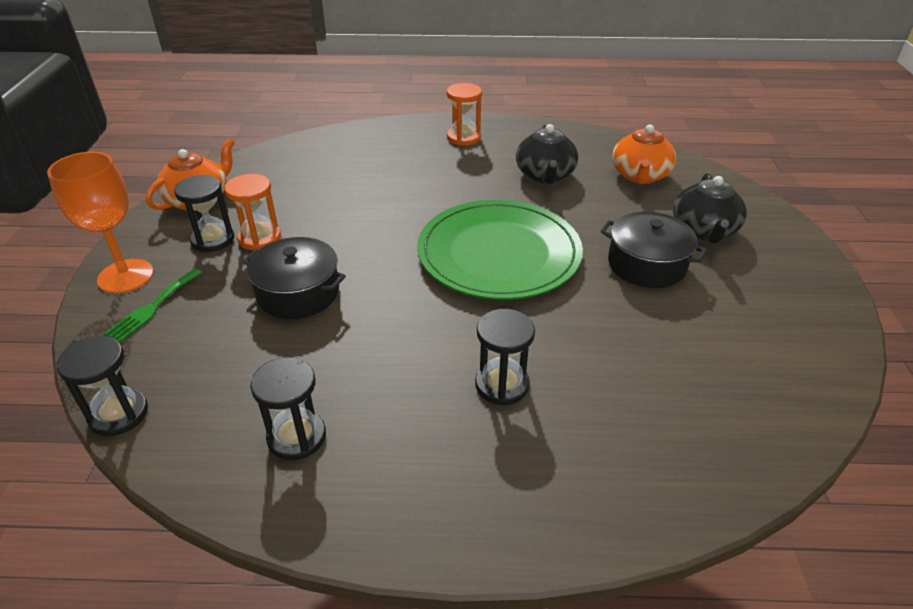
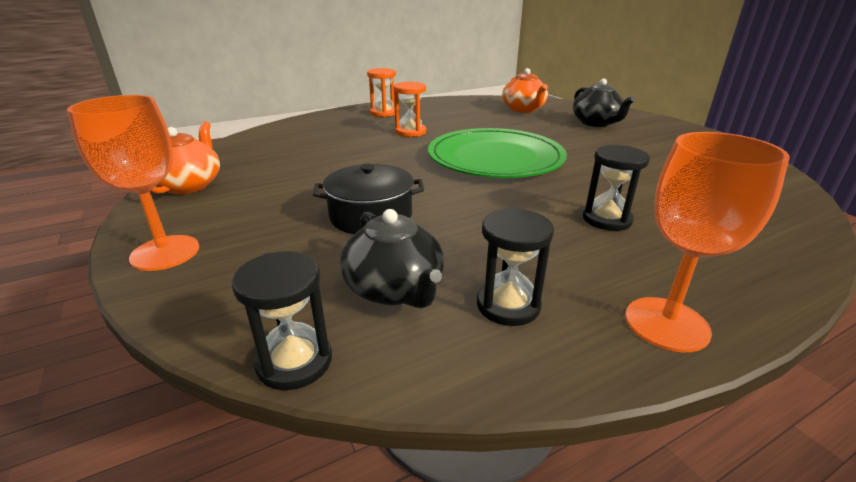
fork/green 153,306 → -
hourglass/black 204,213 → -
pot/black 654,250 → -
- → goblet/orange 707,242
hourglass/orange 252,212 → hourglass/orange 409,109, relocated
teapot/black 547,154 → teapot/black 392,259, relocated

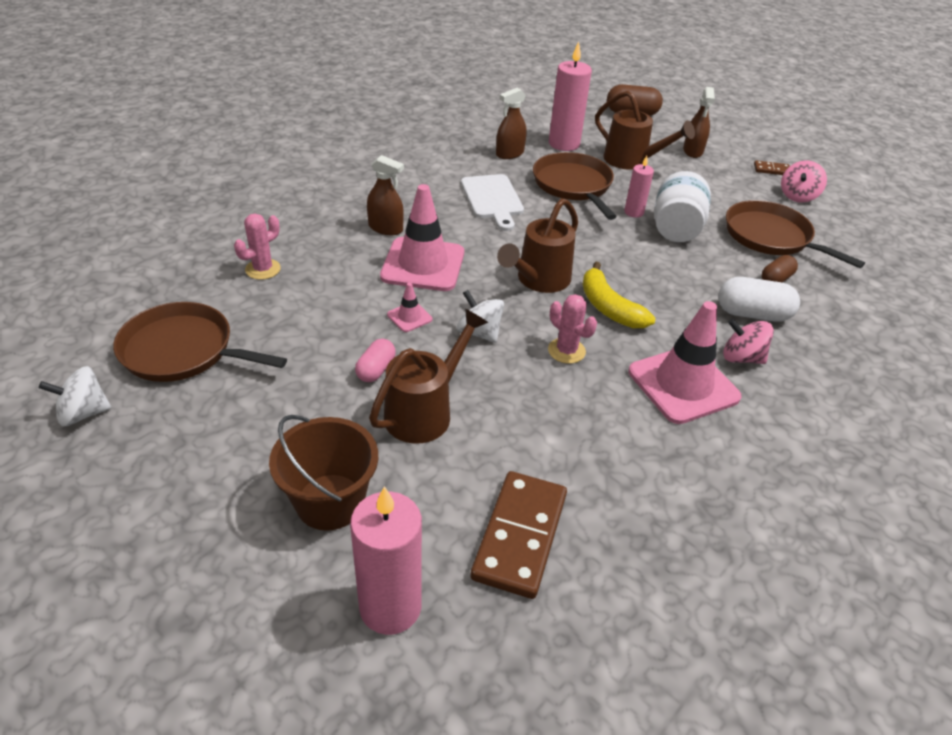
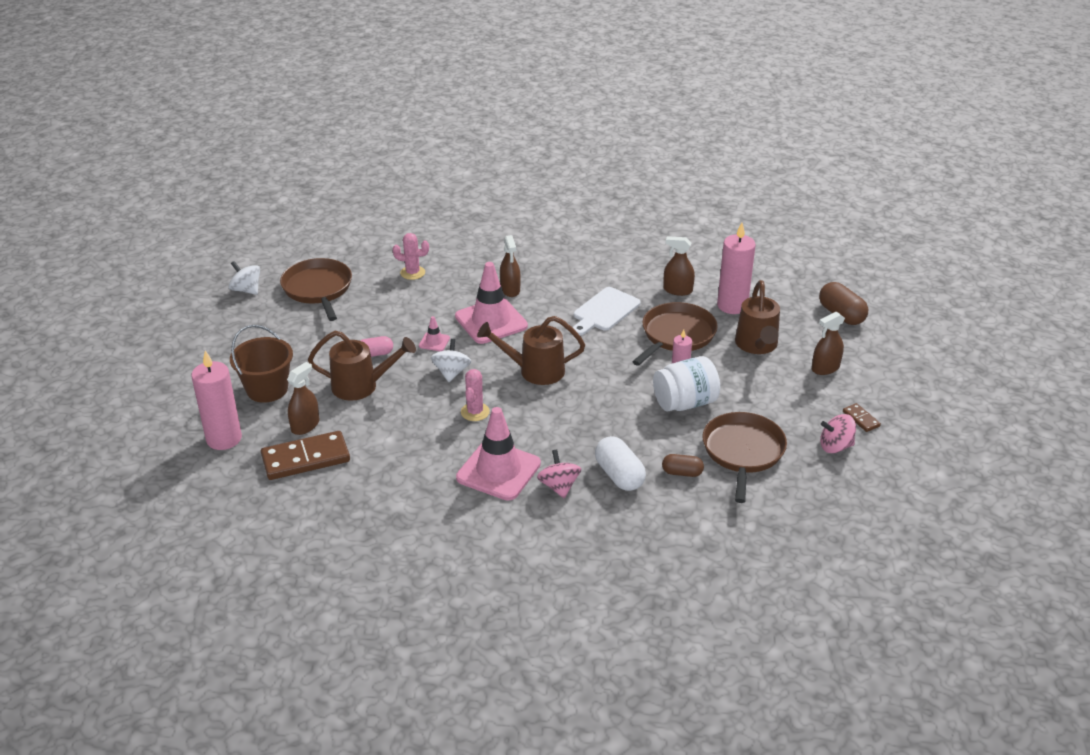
banana/yellow 619,295 → -
- → spray bottle/brown 303,398

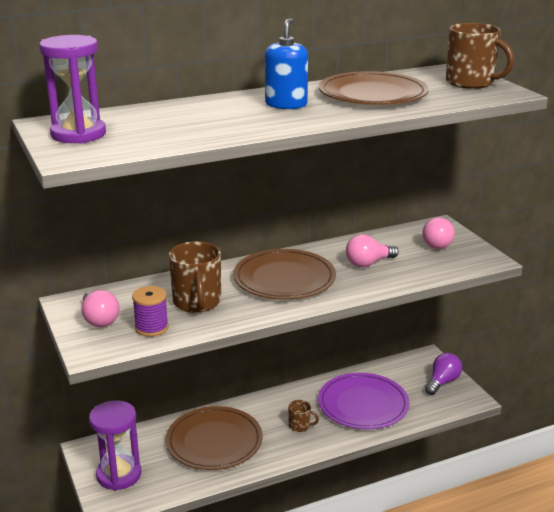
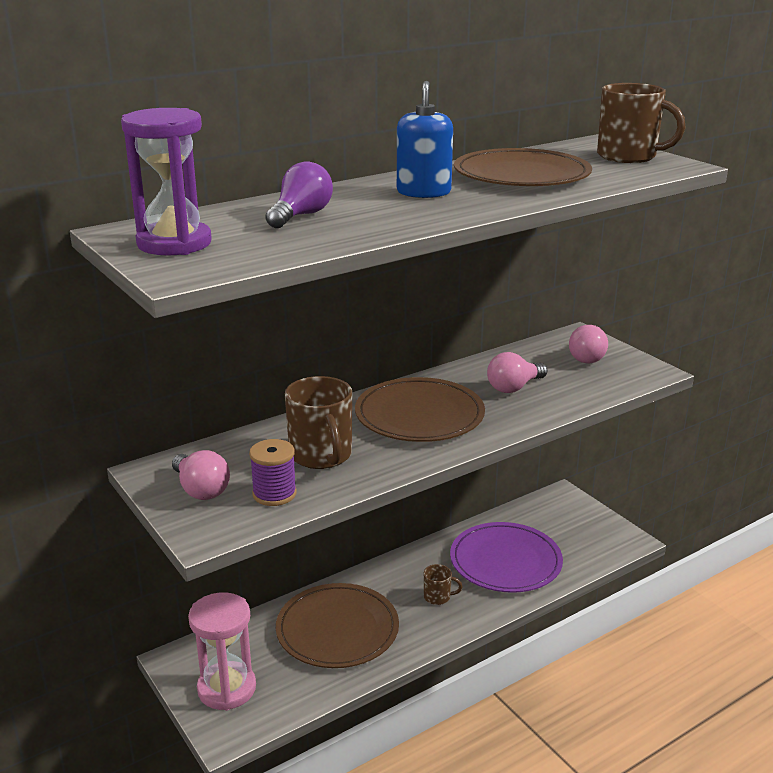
light bulb/purple 443,374 → light bulb/purple 299,194, relocated
hourglass/purple 115,445 → hourglass/pink 222,651

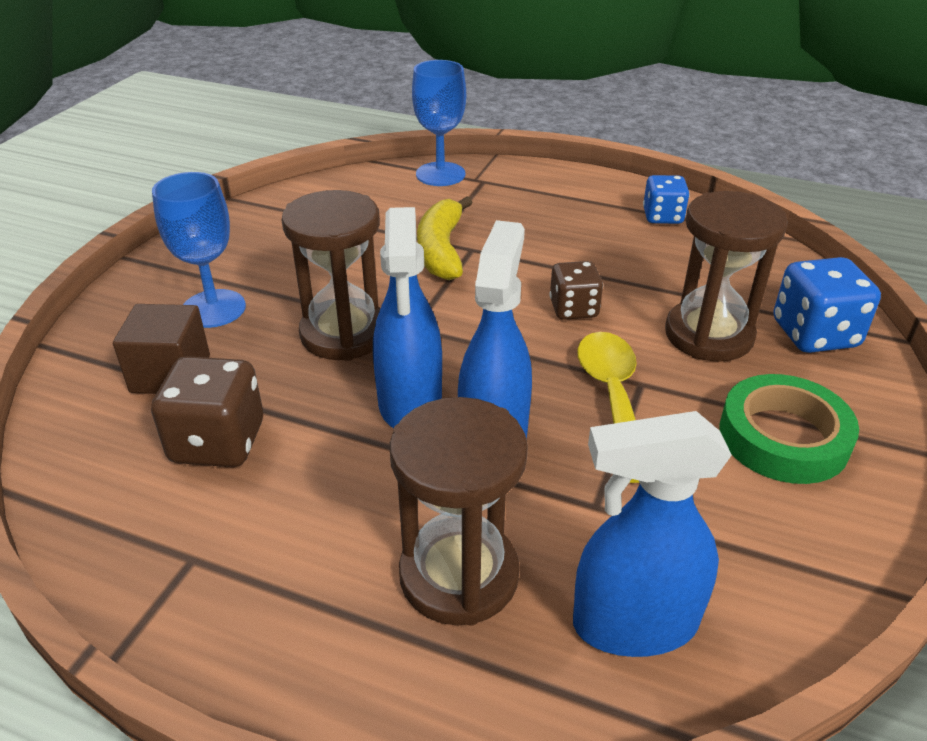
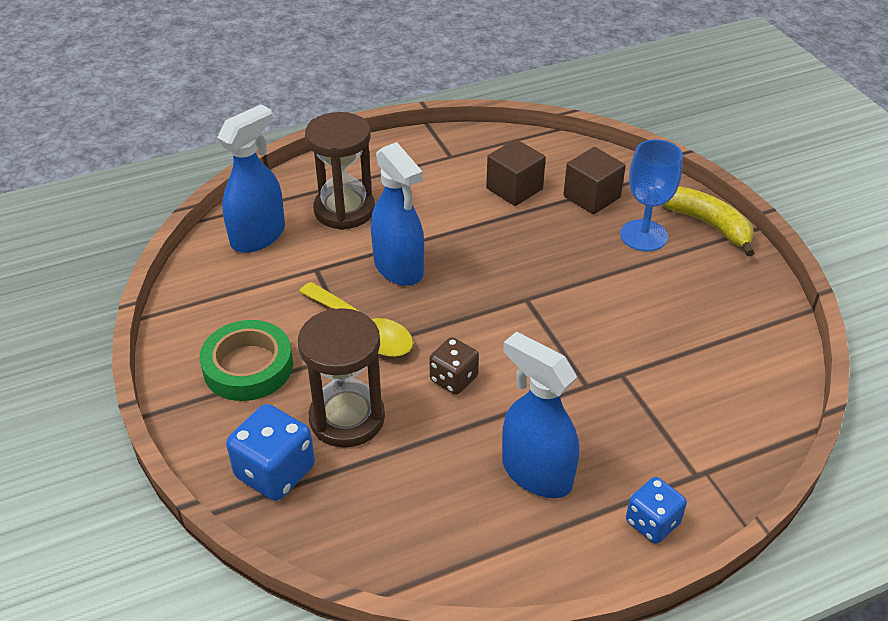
hourglass/brown 331,275 → -
goblet/blue 439,123 → -
spray bottle/blue 407,317 → spray bottle/blue 540,415, relocated
banana/yellow 445,238 → banana/yellow 708,221, relocated
dice/blue 666,199 → dice/blue 656,510, relocated
dice/brown 207,411 → cube/brown 516,172

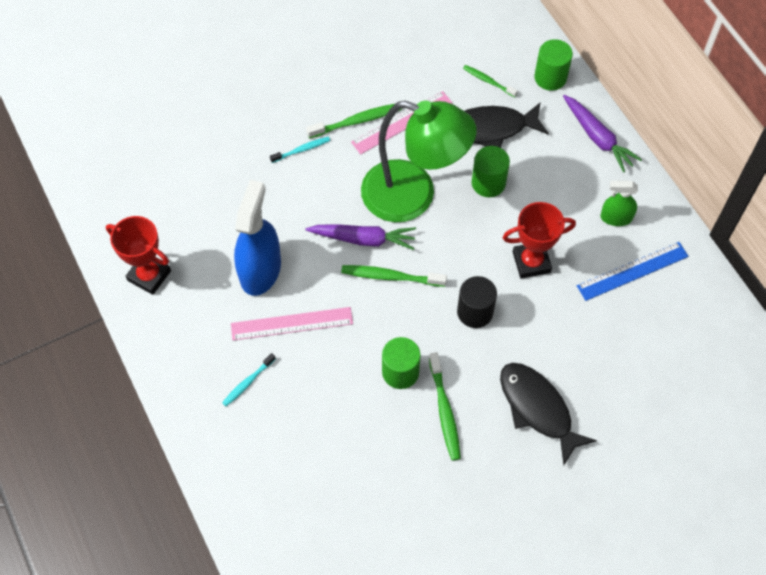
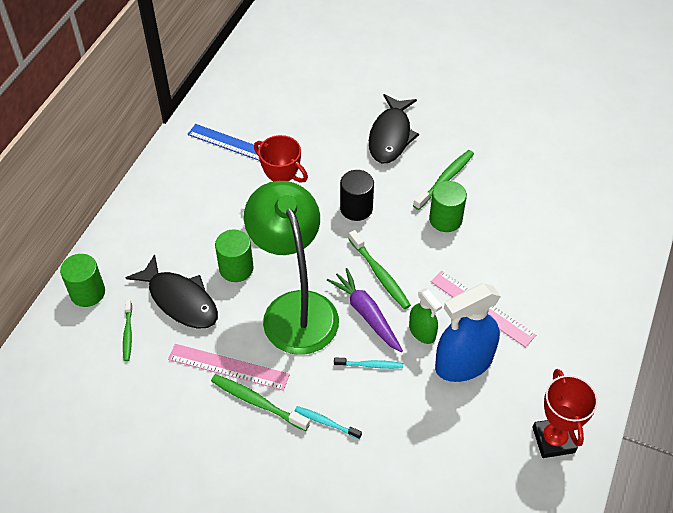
carrot/purple 602,134 → -
toothbrush/turquoise 249,379 → toothbrush/turquoise 368,363, relocated
spray bottle/green 619,203 → spray bottle/green 425,316, relocated

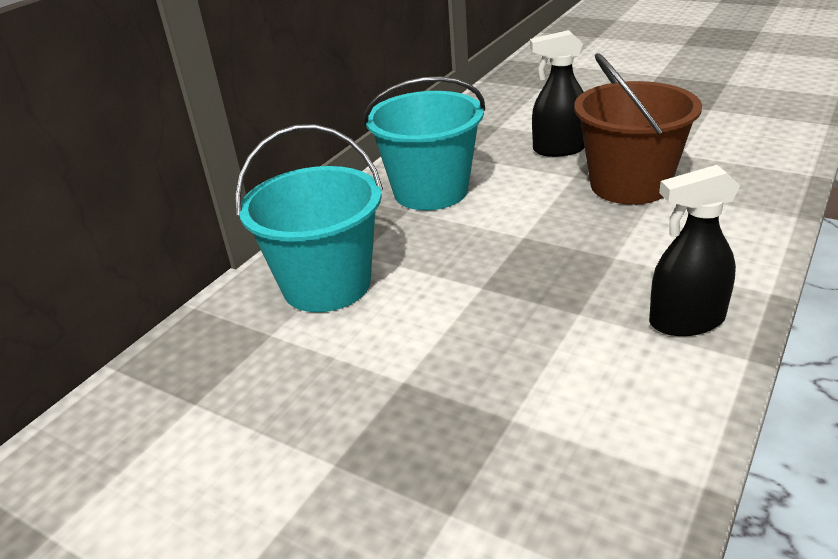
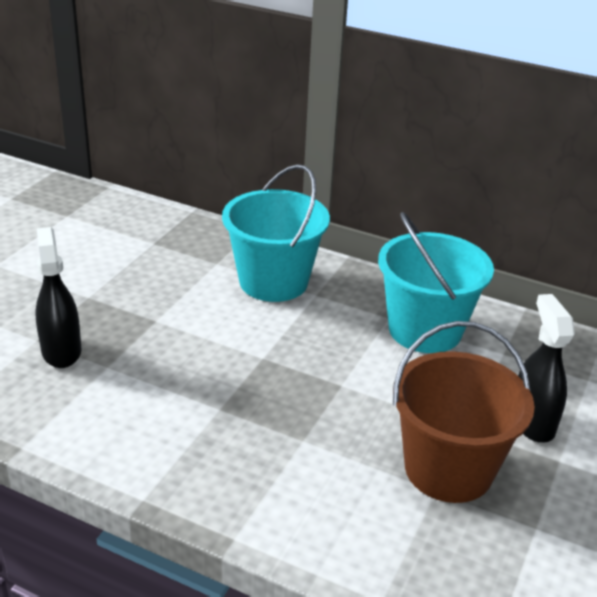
spray bottle/black 694,250 → spray bottle/black 58,297, relocated

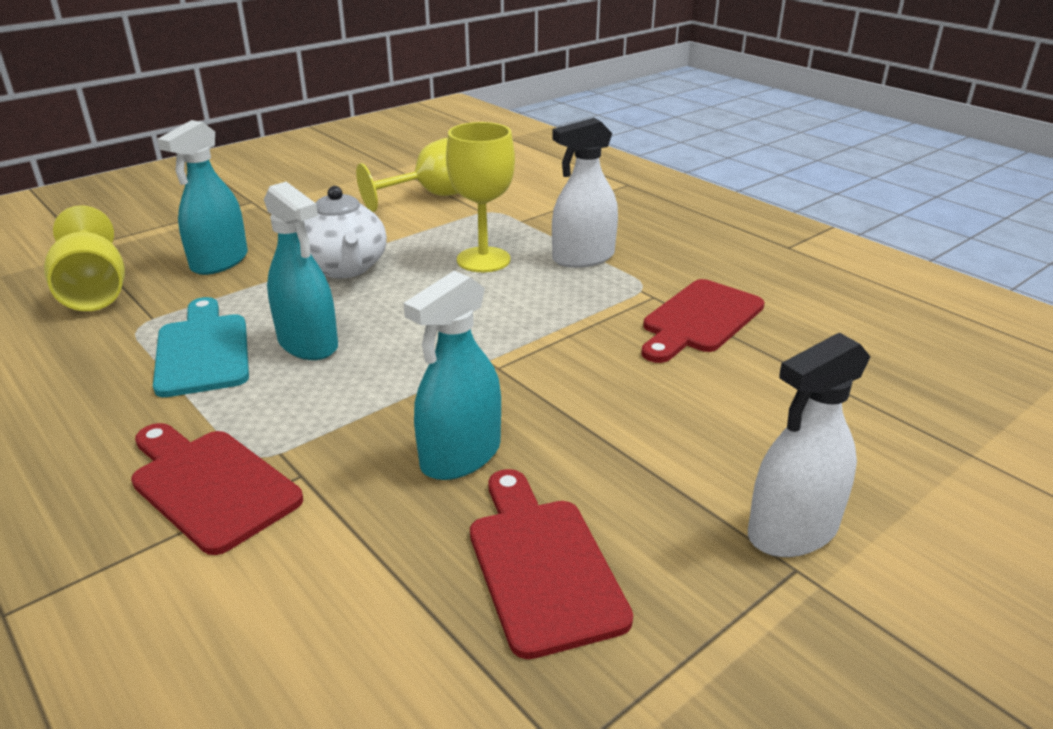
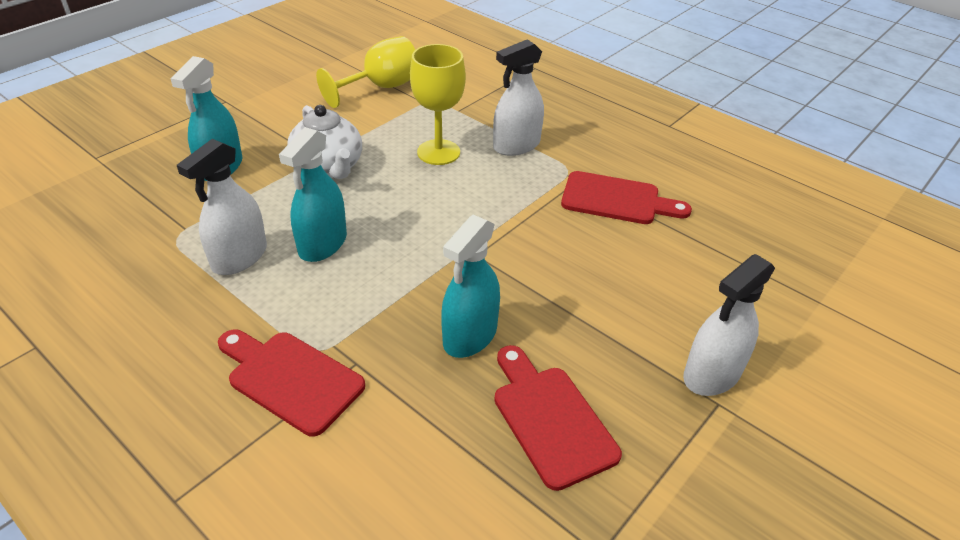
goblet/yellow 84,258 → -
cutting board/turquoise 201,347 → spray bottle/white 222,207
spray bottle/turquoise 301,271 → spray bottle/turquoise 313,194, 75 degrees clockwise
cutting board/red 703,321 → cutting board/red 626,197, 105 degrees counterclockwise

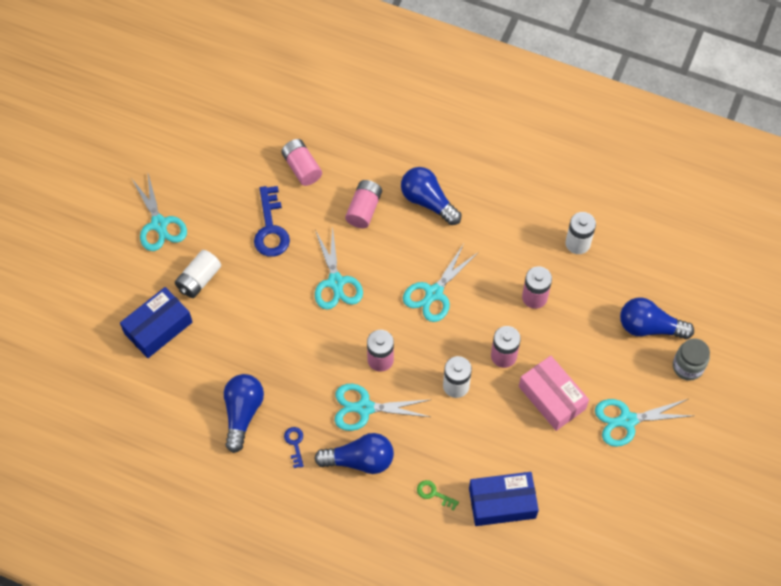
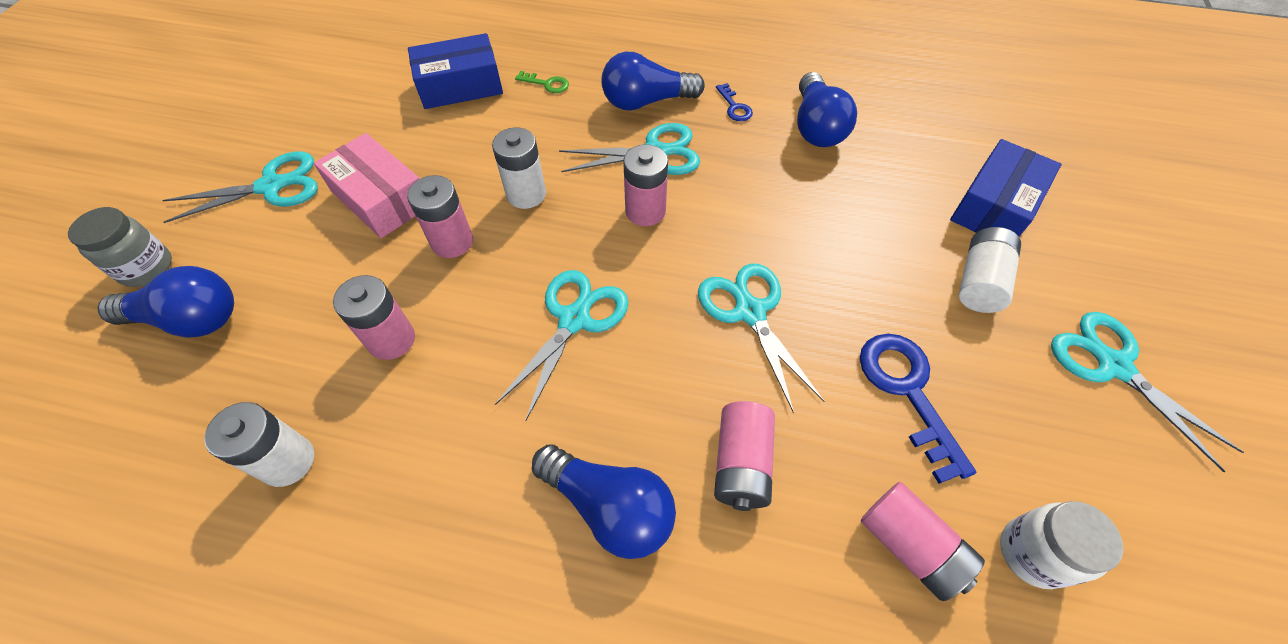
- → jar/white 1061,545

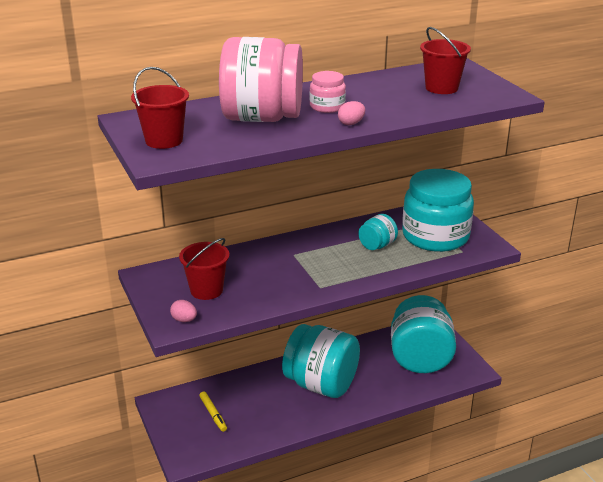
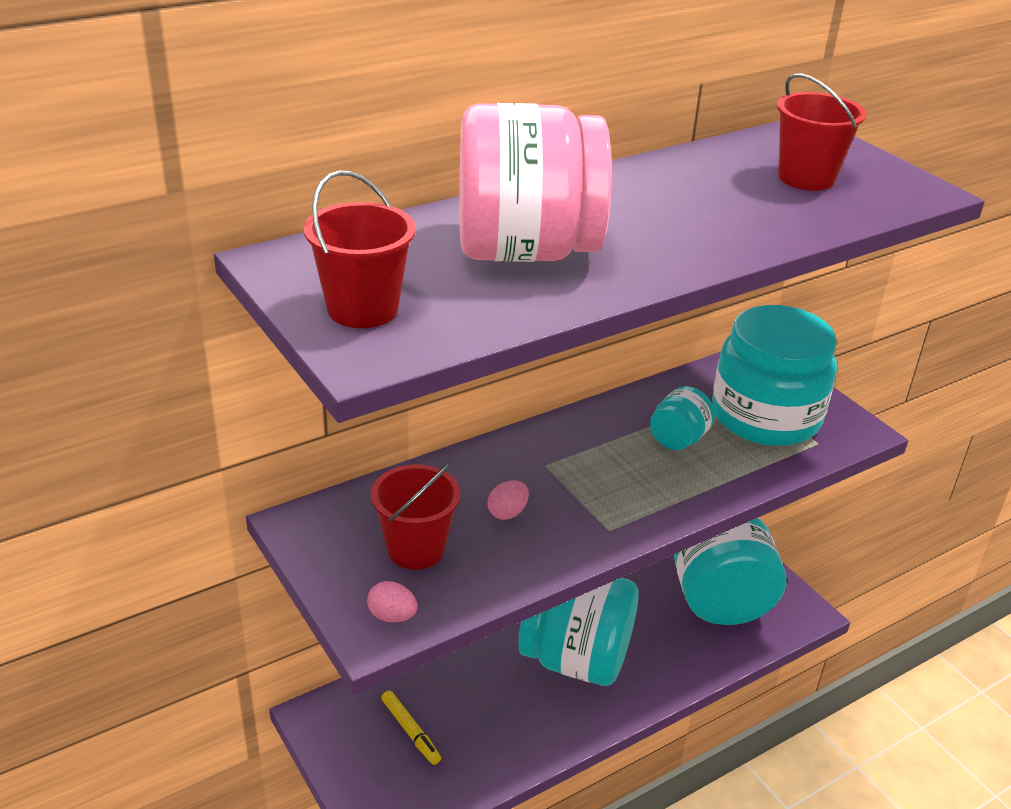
jar/pink 328,92 → -
egg/pink 351,113 → egg/pink 508,500, relocated

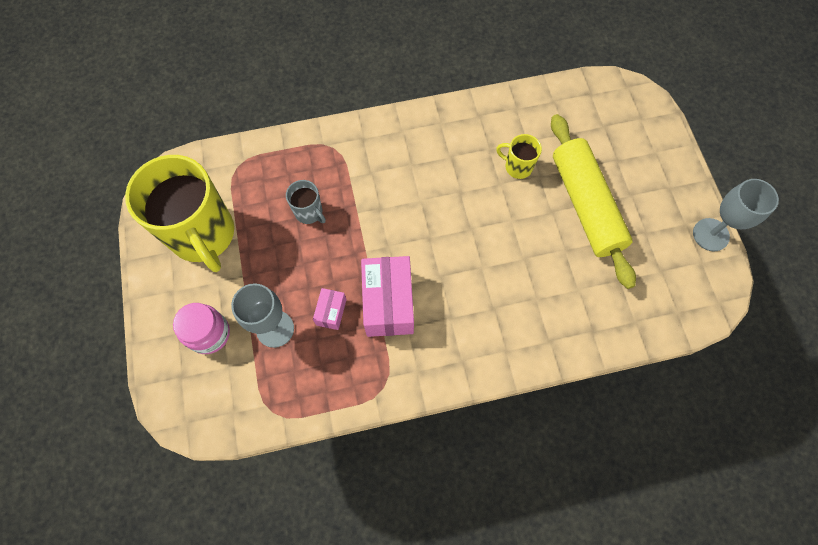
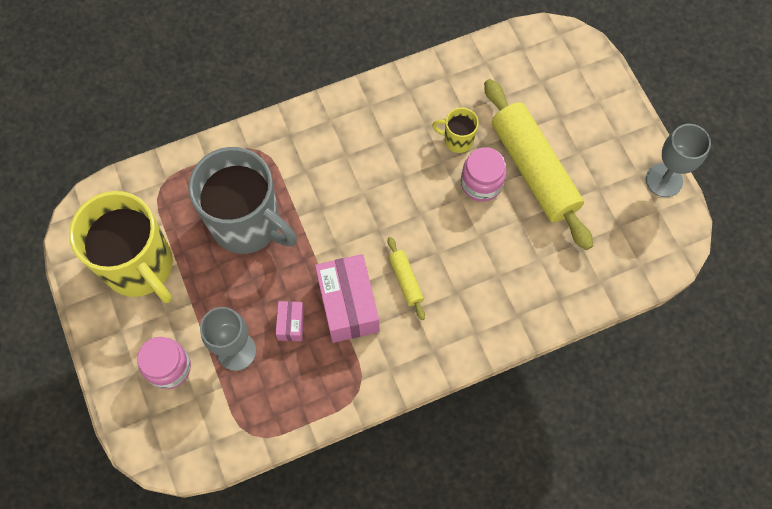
- → rolling pin/yellow 406,278
- → jar/pink 483,174
mug/grey 306,202 → mug/grey 242,200, x2.31

